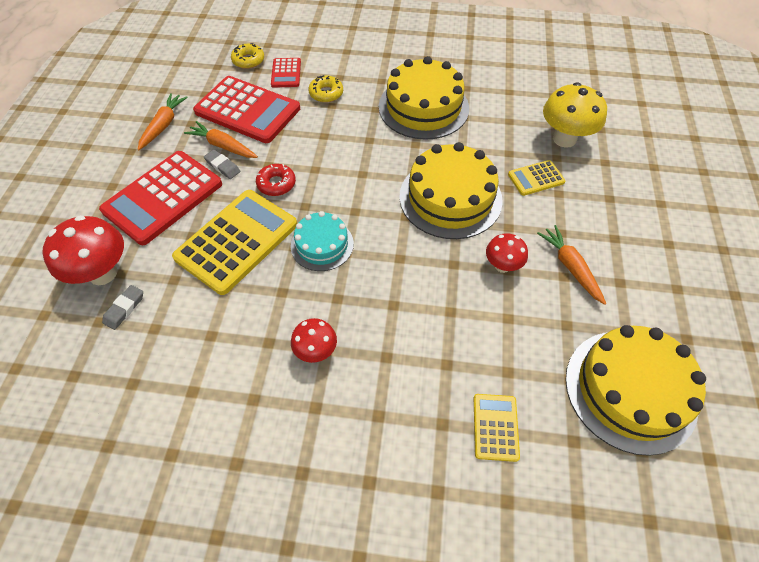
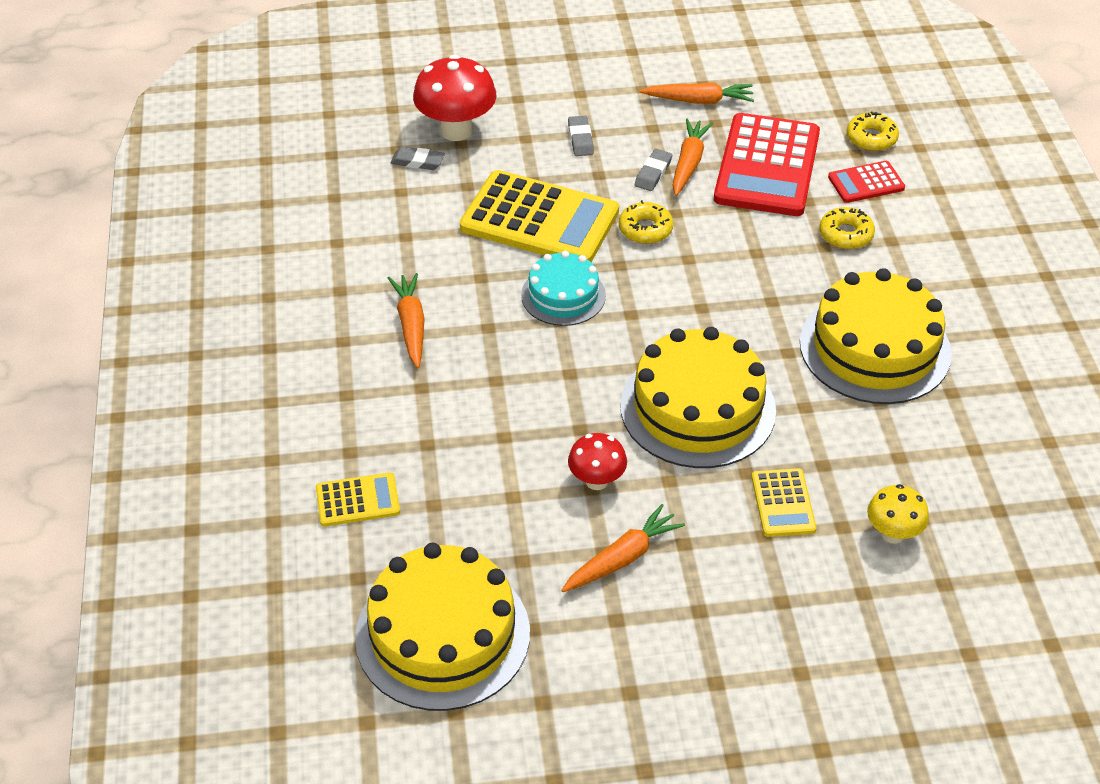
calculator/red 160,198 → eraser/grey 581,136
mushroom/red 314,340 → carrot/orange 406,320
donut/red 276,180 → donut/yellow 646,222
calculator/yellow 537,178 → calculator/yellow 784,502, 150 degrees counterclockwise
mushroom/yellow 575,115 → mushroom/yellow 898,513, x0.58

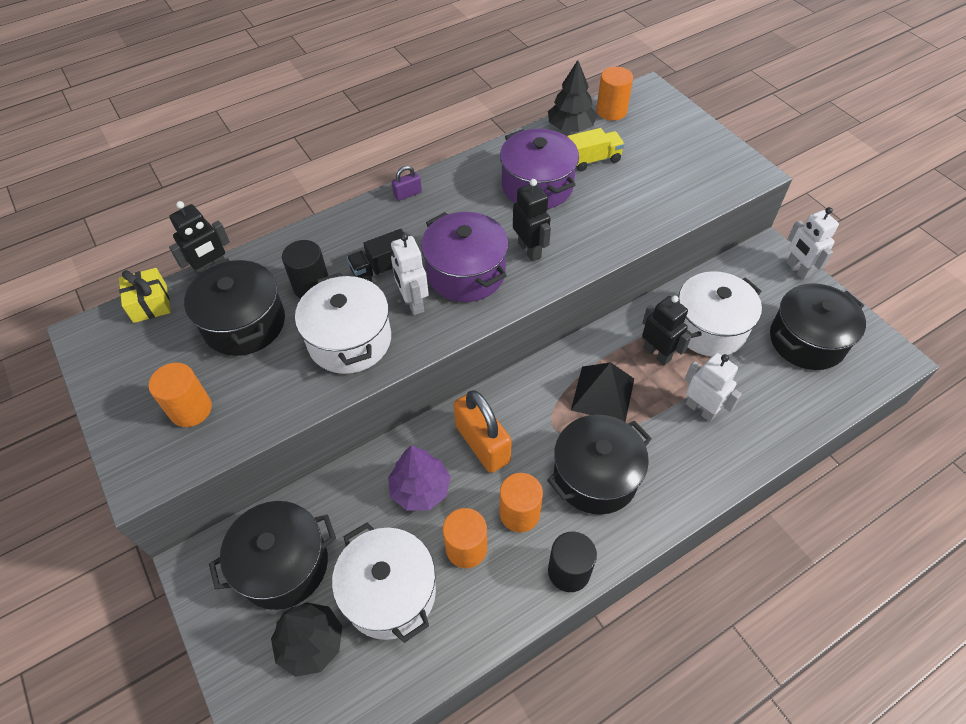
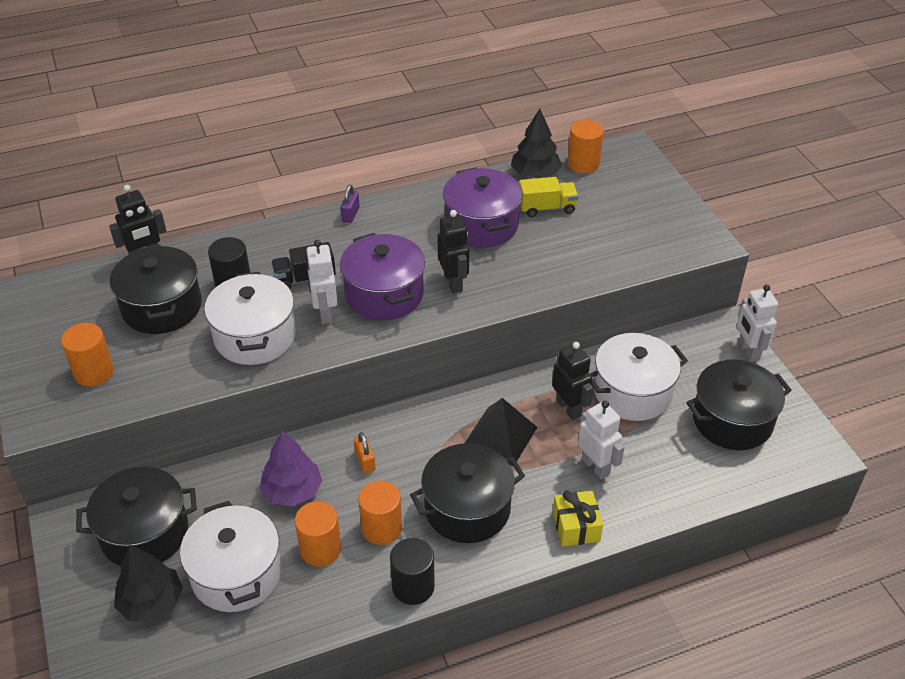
gift/yellow 145,295 → gift/yellow 578,518, relocated
padlock/purple 407,183 → padlock/purple 350,204, 60 degrees counterclockwise
padlock/orange 483,431 → padlock/orange 365,453, x0.47

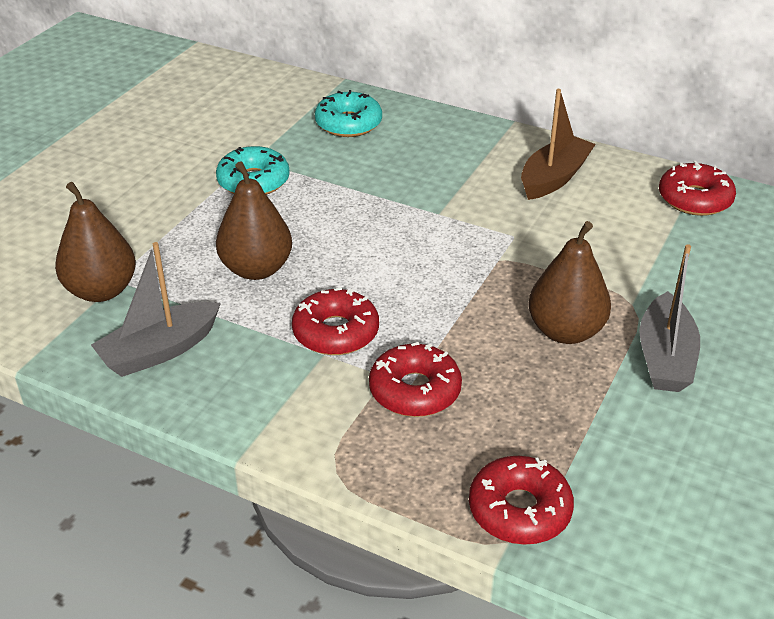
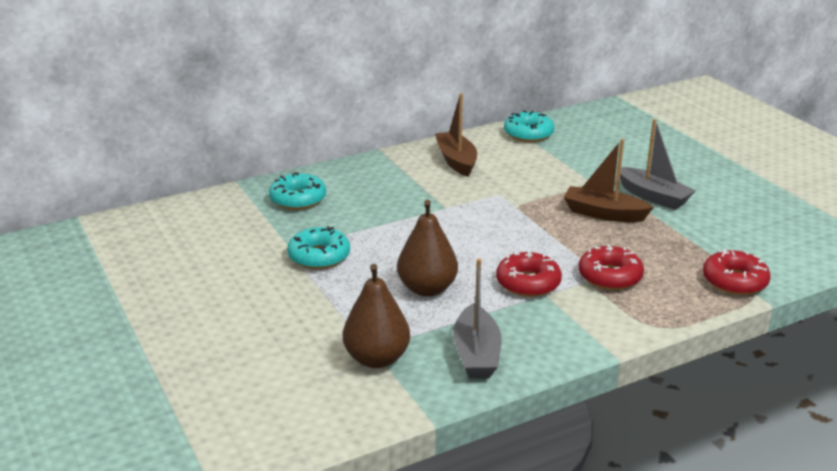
pear/brown 569,282 → boat/brown 609,180
donut/red 697,188 → donut/turquoise 529,126

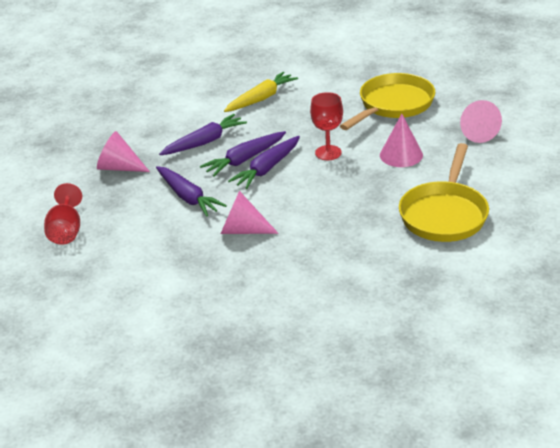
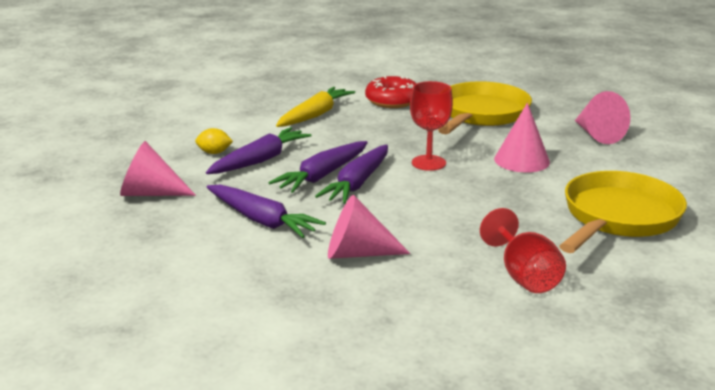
- → lemon/yellow 214,141
- → donut/red 390,92
goblet/red 63,214 → goblet/red 523,250, relocated
pan/yellow 444,192 → pan/yellow 623,212, 150 degrees counterclockwise

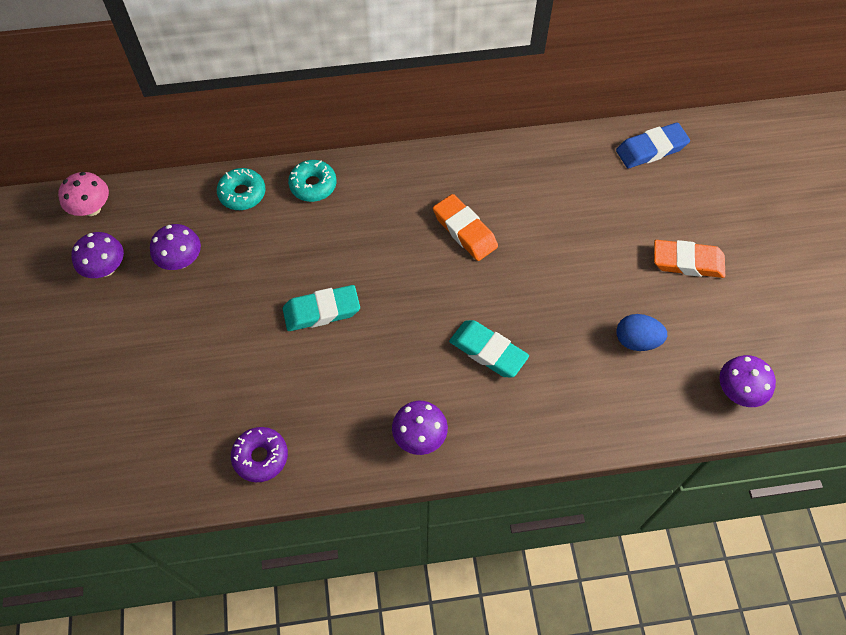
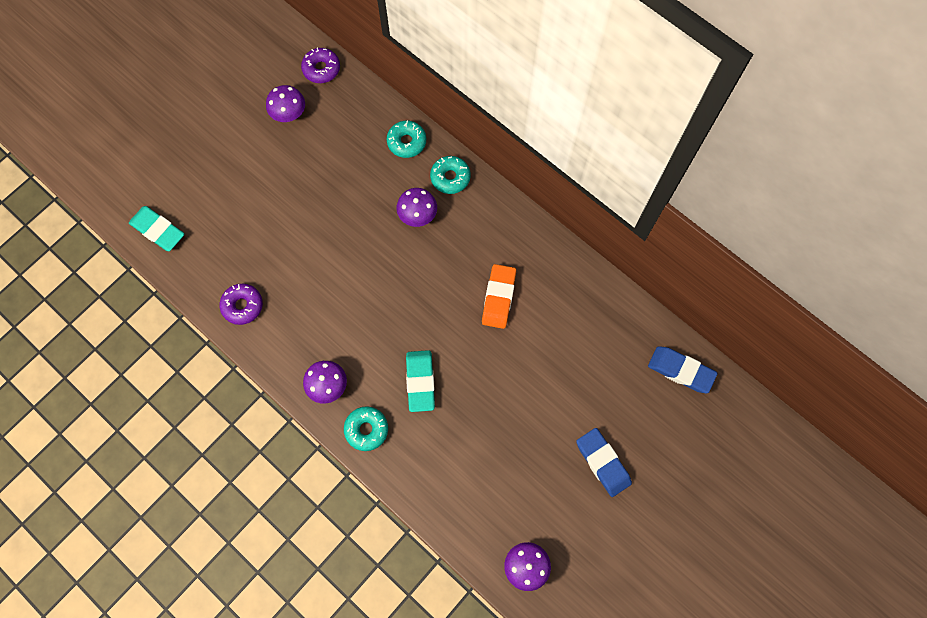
egg/blue 642,332 → -
- → donut/turquoise 366,428
mushroom/purple 175,247 → mushroom/purple 417,207, relocated
eraser/turquoise 321,308 → eraser/turquoise 156,228, relocated
mushroom/pink 83,194 → donut/purple 320,65
eraser/orange 689,259 → eraser/blue 604,462

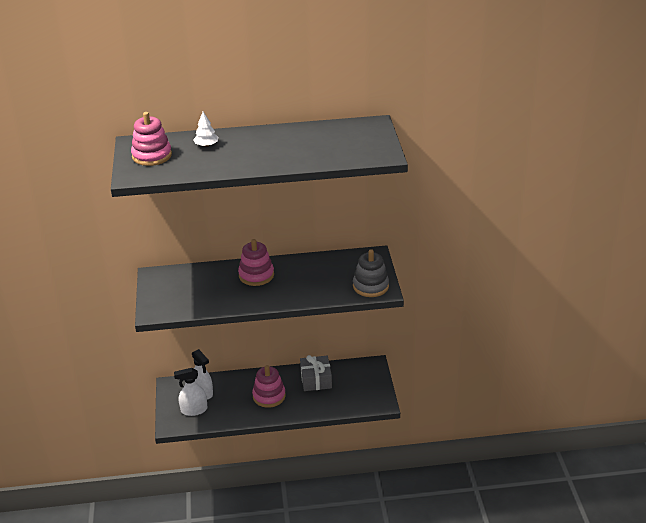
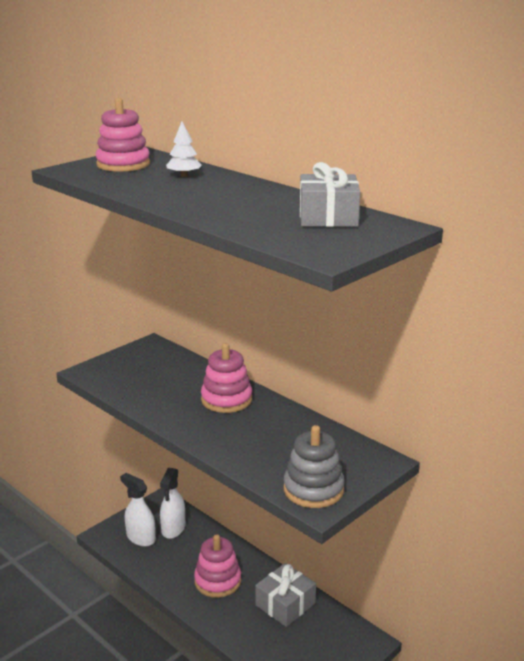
- → gift/grey 330,194

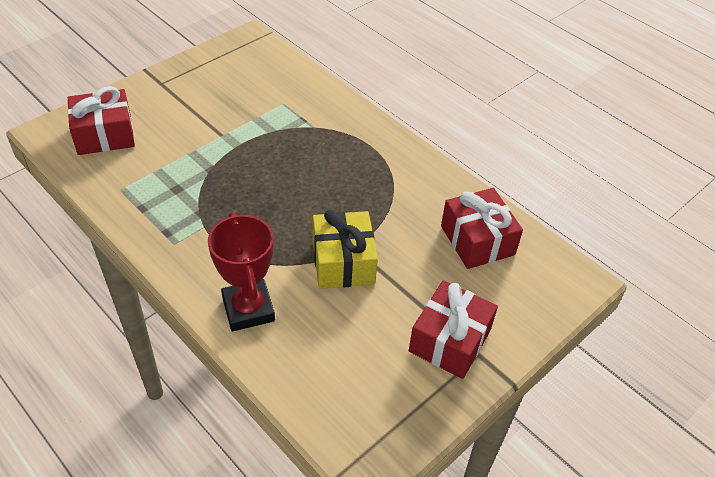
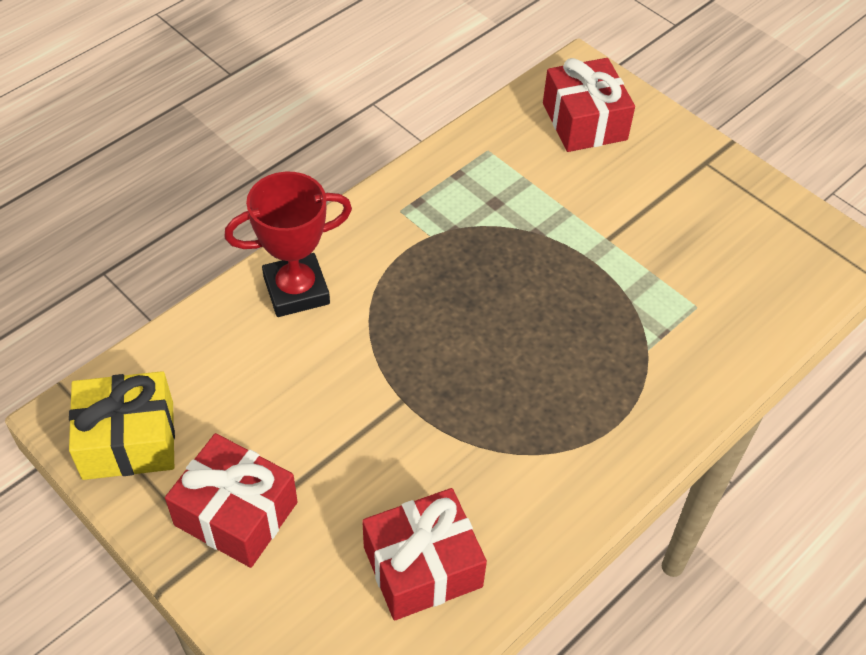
gift/yellow 345,249 → gift/yellow 122,425, relocated

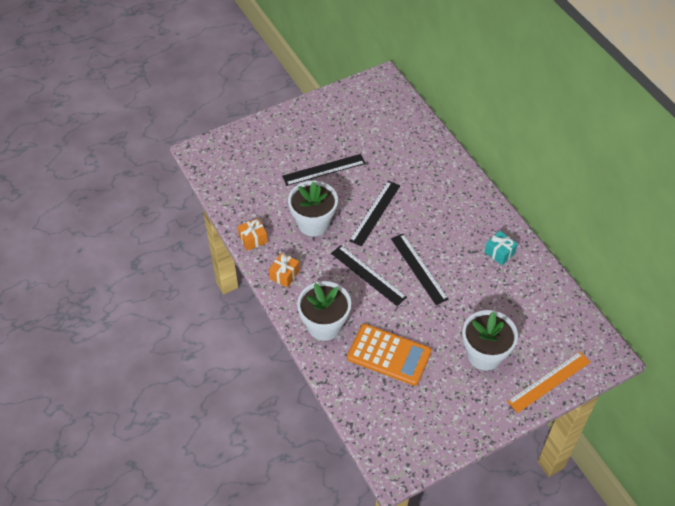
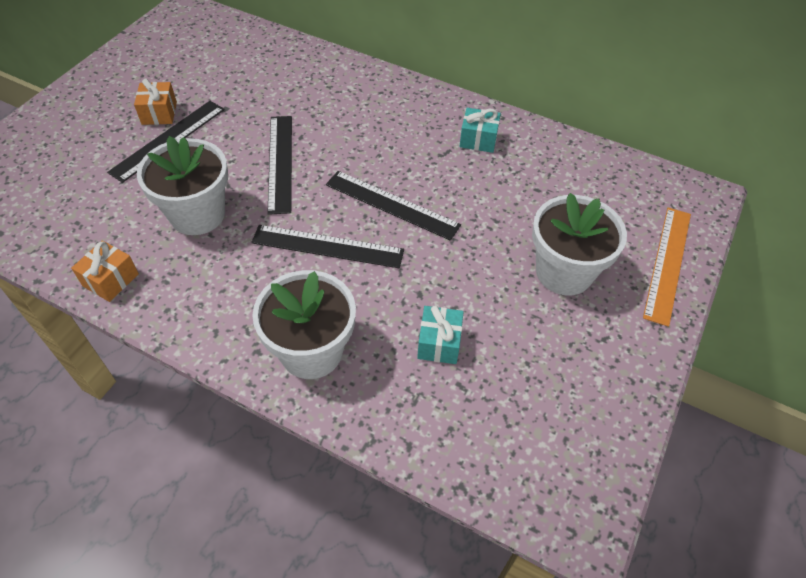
gift/orange 284,270 → gift/orange 155,102, relocated
calculator/orange 389,355 → gift/turquoise 440,335

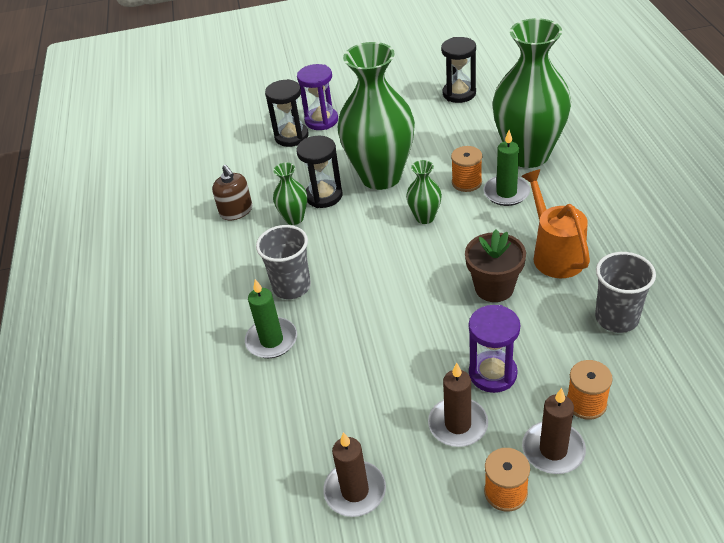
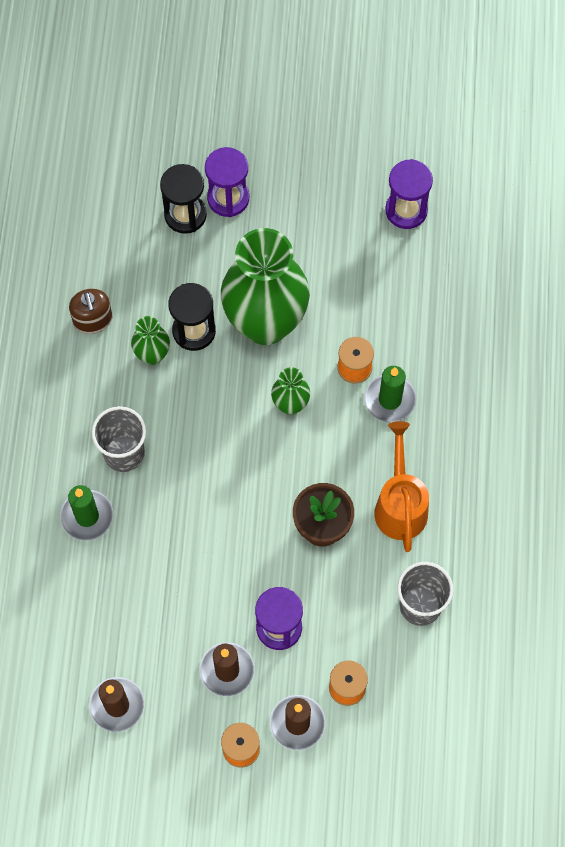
vase/green 531,93 → -
hourglass/black 458,70 → hourglass/purple 409,194

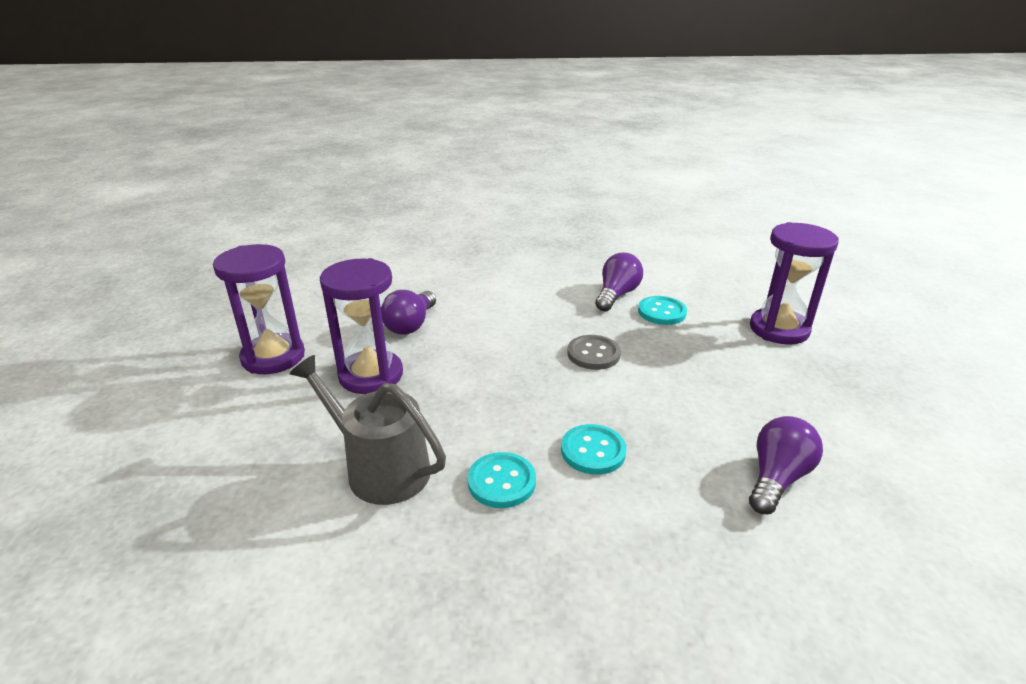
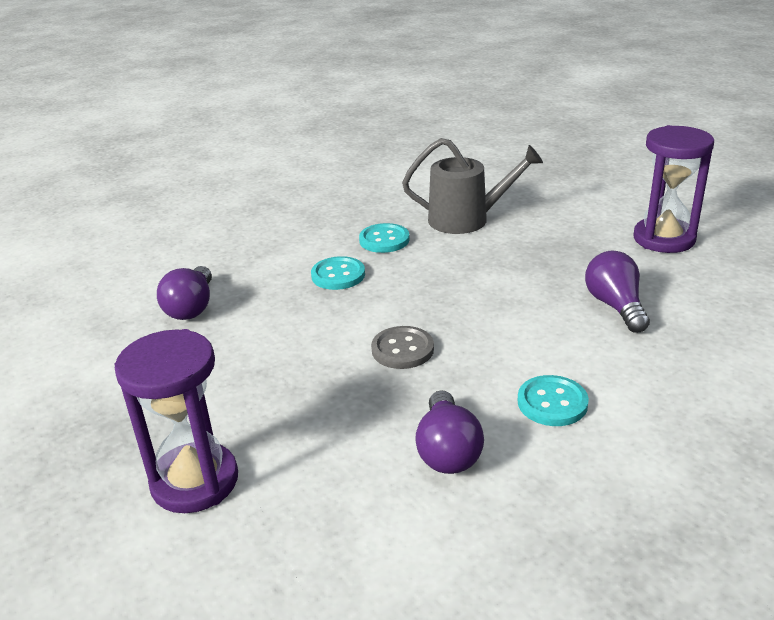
hourglass/purple 361,326 → -
button/turquoise 662,310 → button/turquoise 553,400, relocated

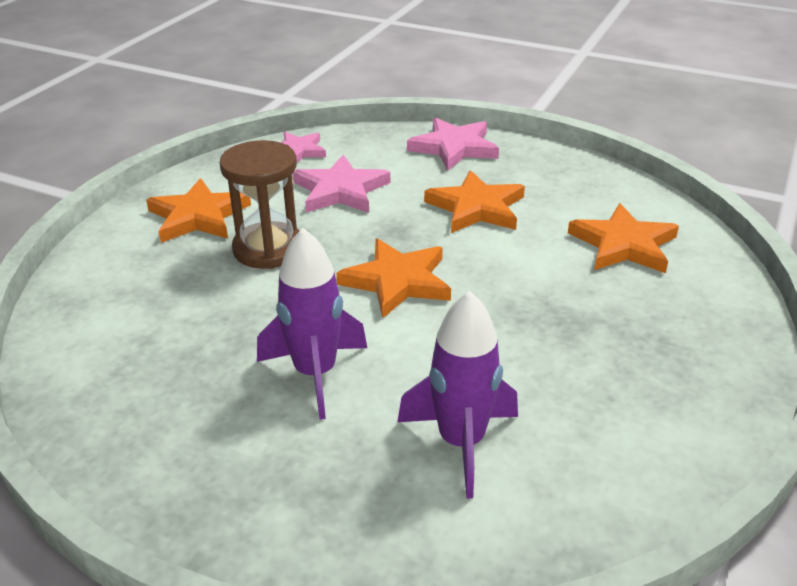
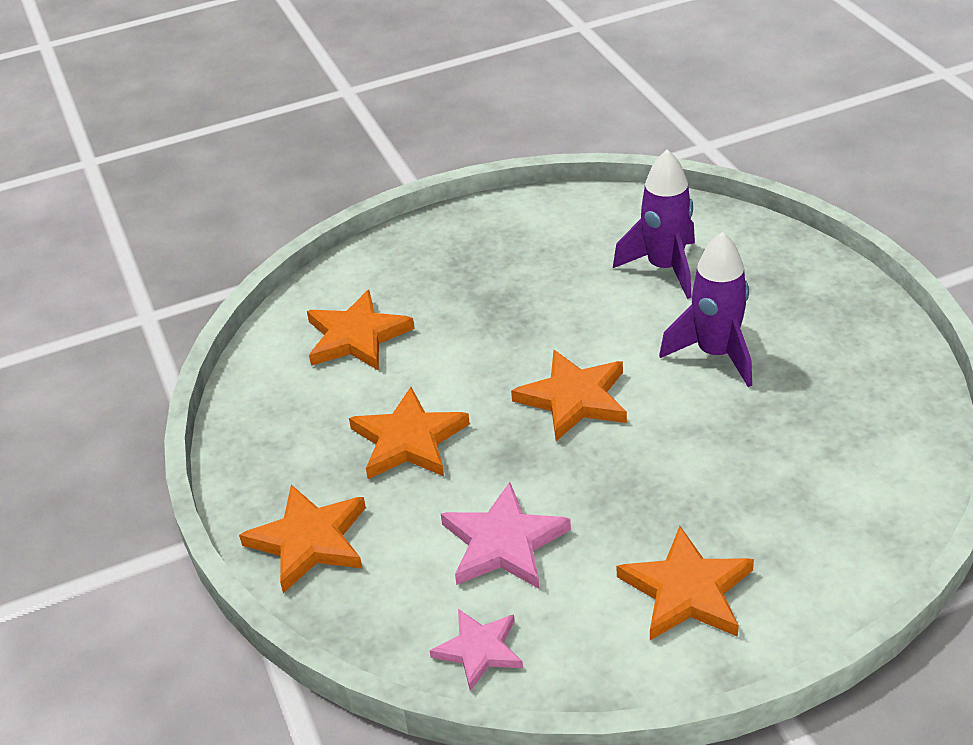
hourglass/brown 259,204 → -
star/pink 453,144 → star/orange 302,539

